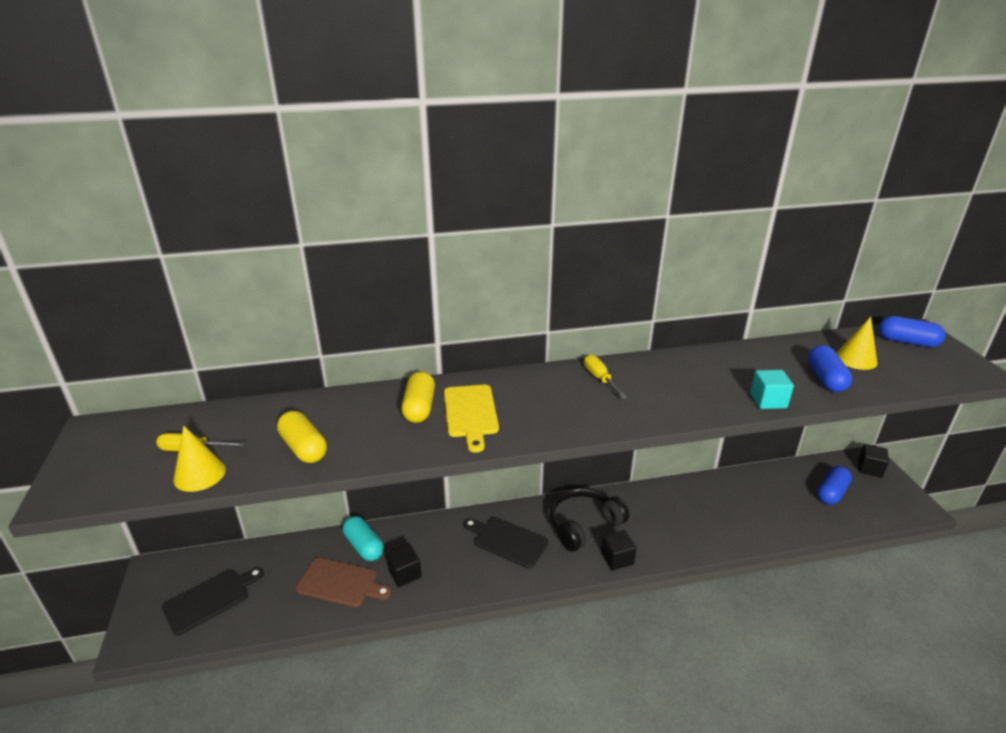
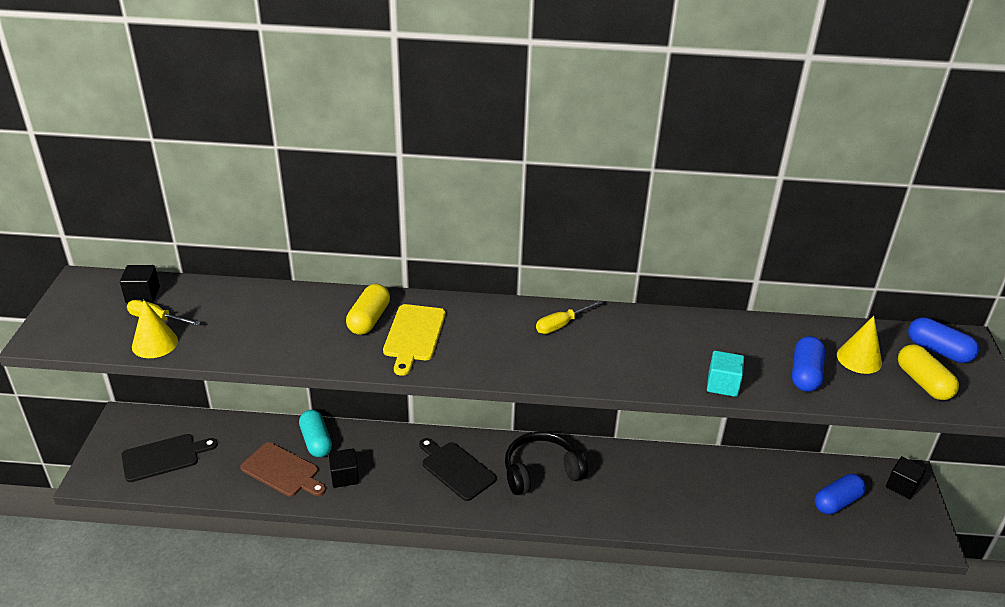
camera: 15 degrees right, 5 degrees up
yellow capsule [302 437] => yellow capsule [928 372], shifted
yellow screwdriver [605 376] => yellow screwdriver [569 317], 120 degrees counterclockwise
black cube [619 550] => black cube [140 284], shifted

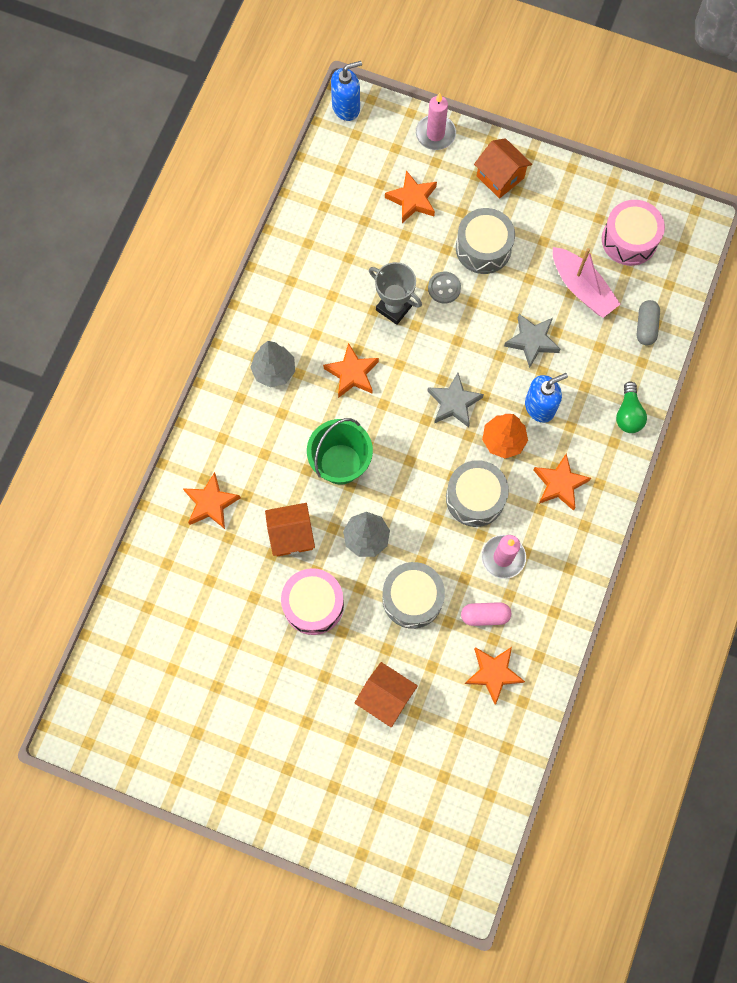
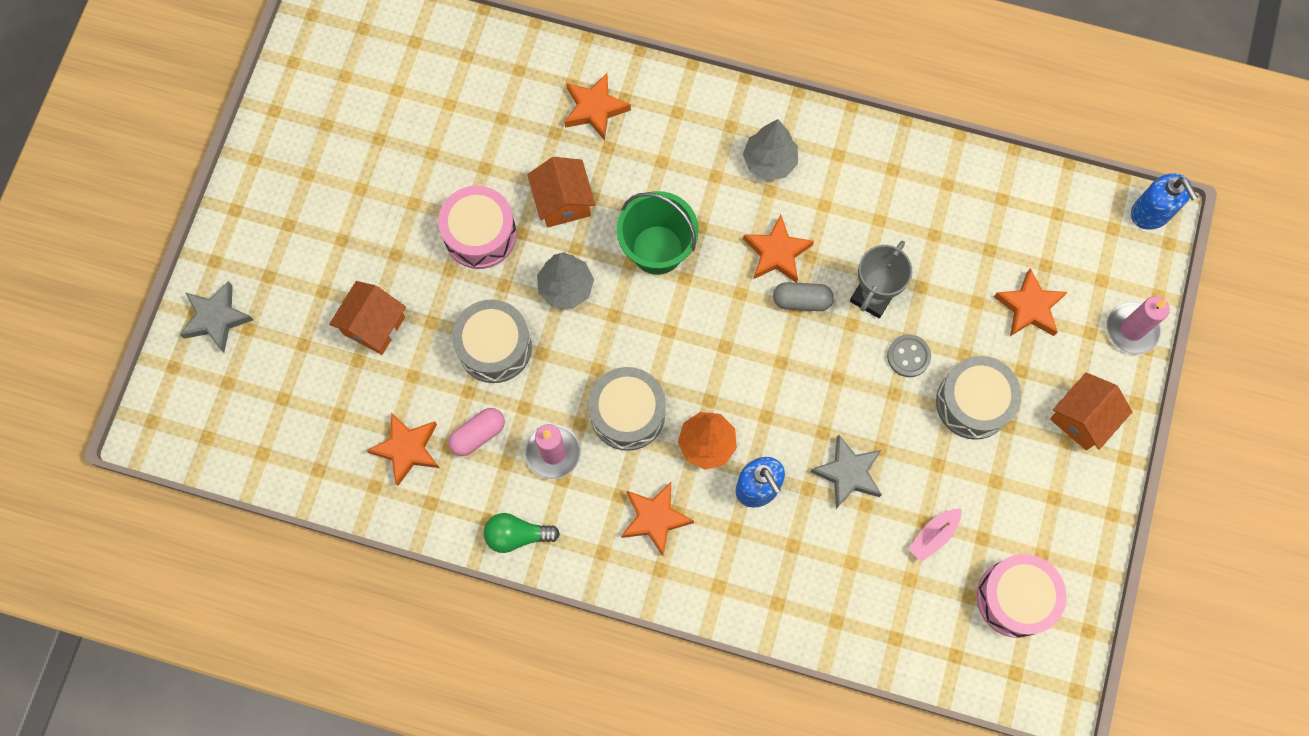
camera: 85 degrees right, 0 degrees up
grey star [455 400] => grey star [217 317], shifted
pink capsule [486 614] => pink capsule [476 432], 60 degrees clockwise
pink boat [586 282] => pink boat [934 535], x0.57
green light bulb [631 407] => green light bulb [522 533], shifted
grey capsule [648 322] => grey capsule [803 296], shifted

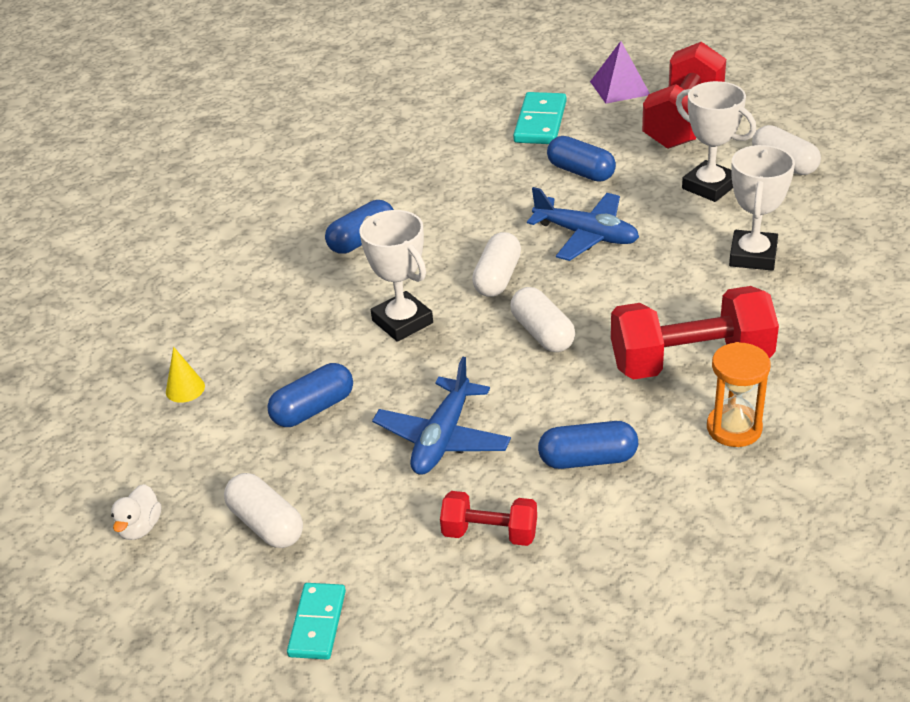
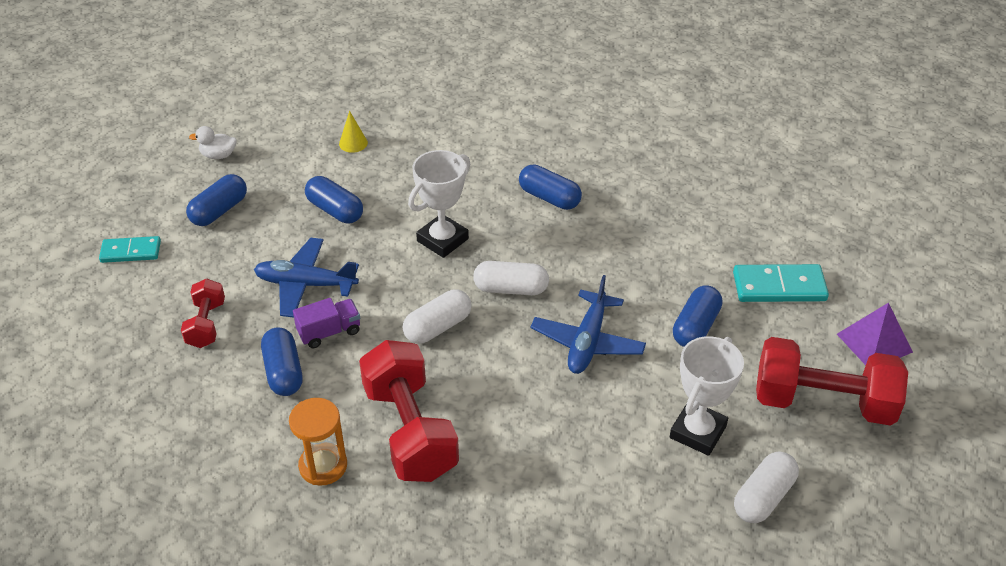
camera: 75 degrees right, 5 degrees up
white capsule [263 510] => blue capsule [216 200]
white trophy [762 208] => nothing
nothing => purple truck [326 323]

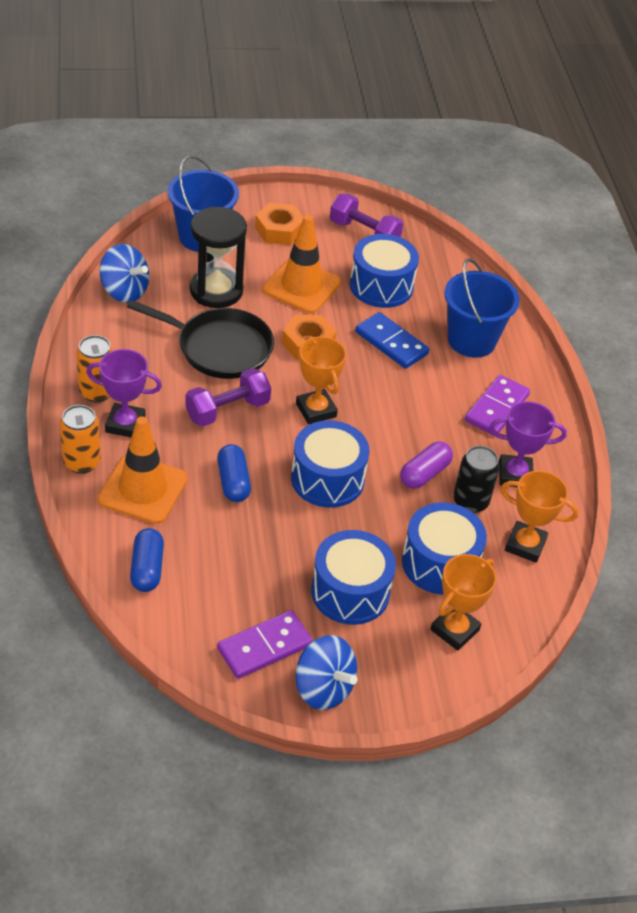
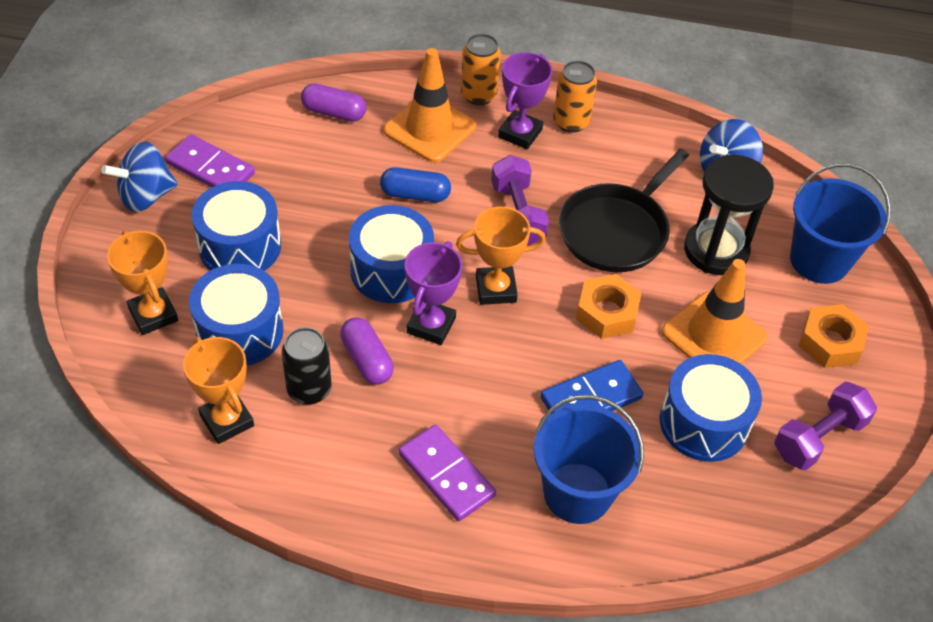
camera: 110 degrees right, 5 degrees up
blue capsule [147 560] => purple capsule [333 102]
purple domino [265 644] => purple domino [210 160], 45 degrees counterclockwise
purple trophy [528 444] => purple trophy [433 293], shifted
orange trophy [539 516] => orange trophy [218 390], 75 degrees counterclockwise

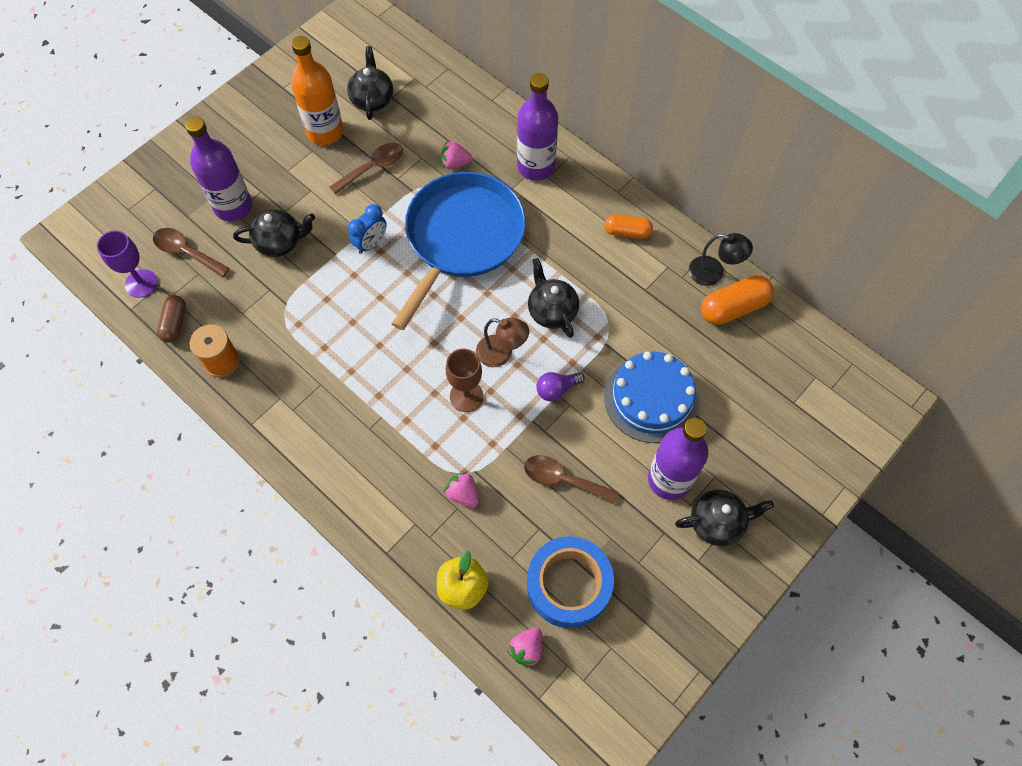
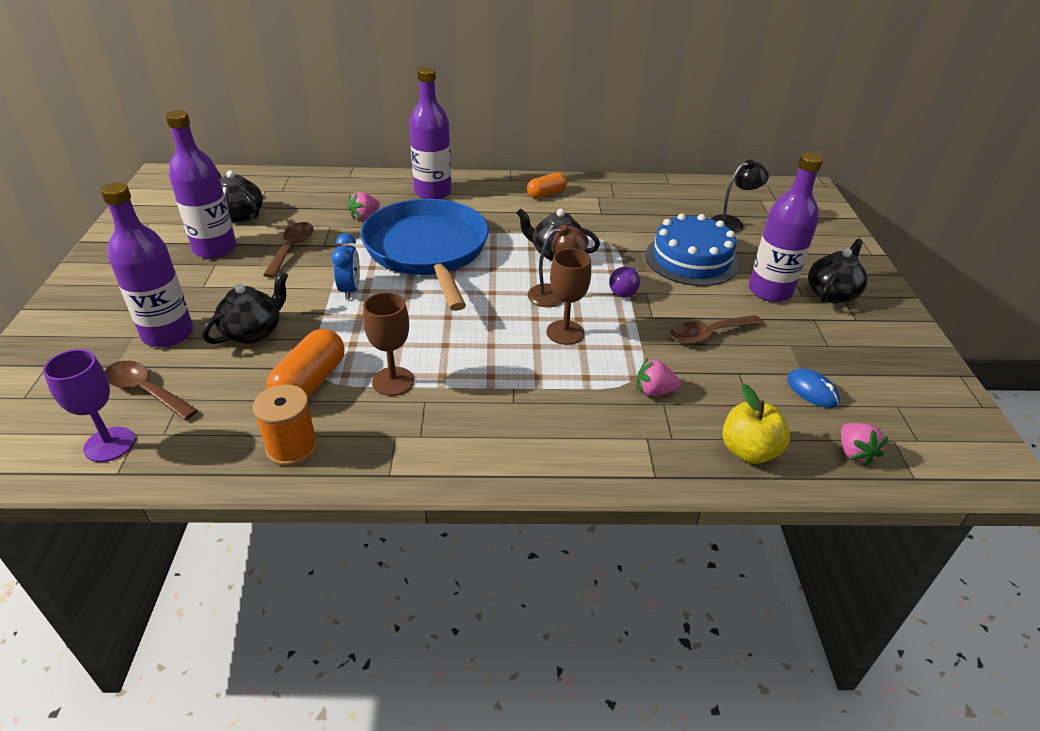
camera: 45 degrees left, 25 degrees down
brown spoon [191 252] => brown spoon [151 390], 45 degrees clockwise
brown capsule [171 318] => nothing
orange bottle [317 90] => purple bottle [201 184]
blue tape [570 582] => blue mouse [813 388]
black lamp [721 259] => black lamp [740 195], shifted
orange capsule [737 300] => orange capsule [305 363], shifted
nothing => brown goblet [388 344]

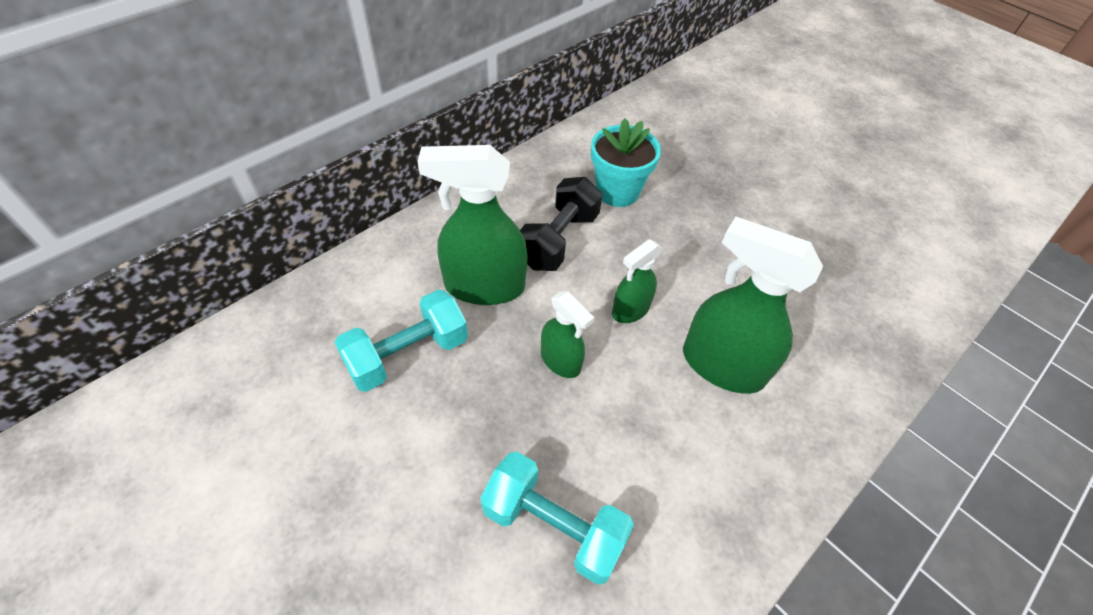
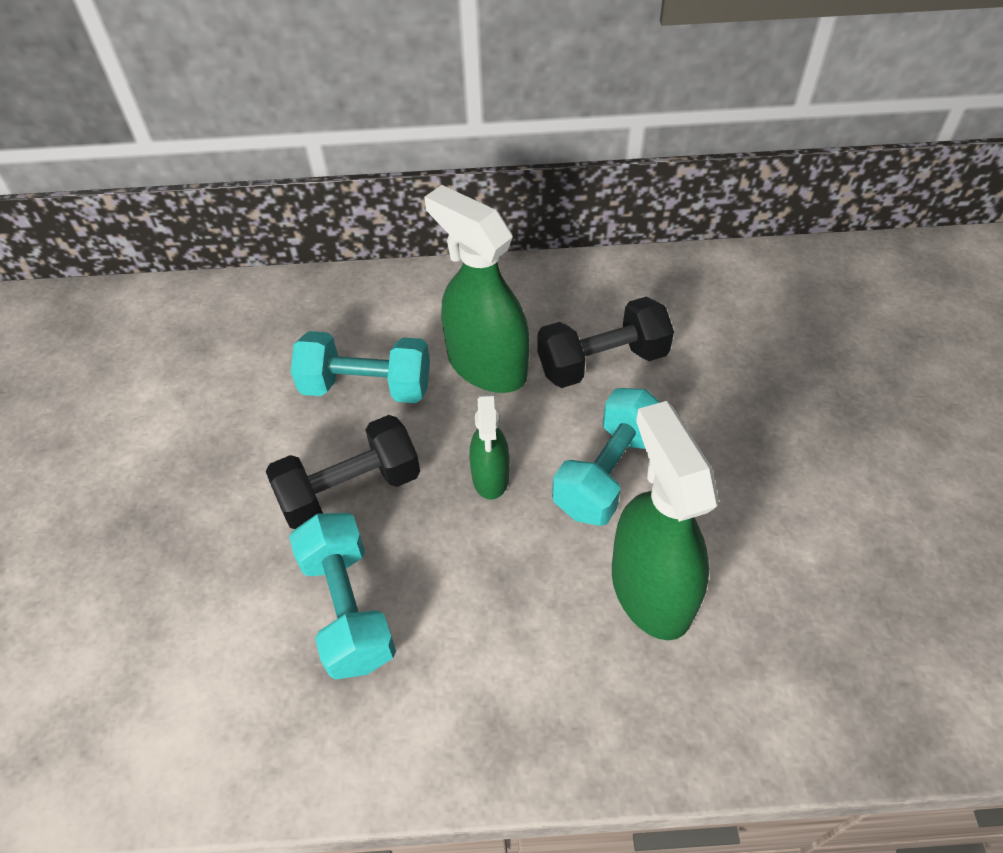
camera: 45 degrees right, 0 degrees up
turquoise flower pot [626 162] => nothing
green spray bottle [637 281] => turquoise dumbbell [606 457]
nothing => black dumbbell [343 472]

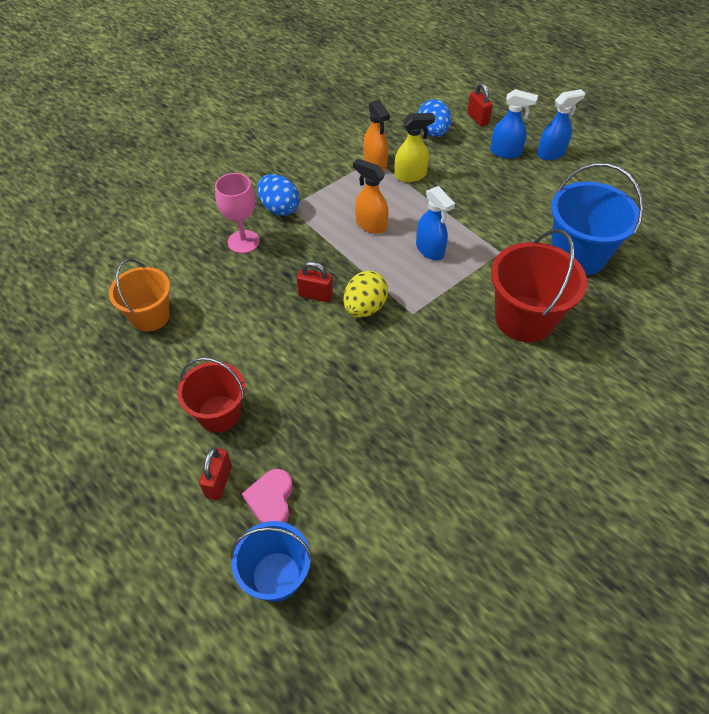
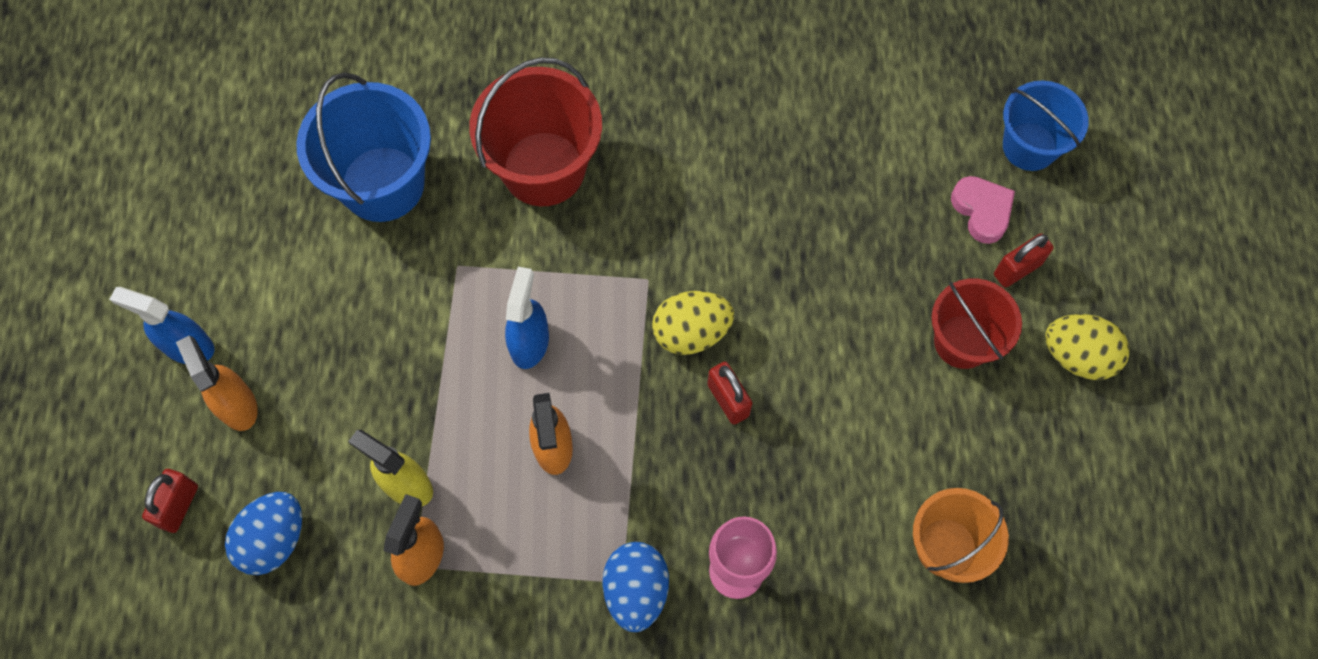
camera: 135 degrees left, 15 degrees up
pink heart [267 496] => pink heart [983 210], 75 degrees counterclockwise
blue spray bottle [514 124] => orange spray bottle [217 383]
nothing => yellow egg [1087 347]

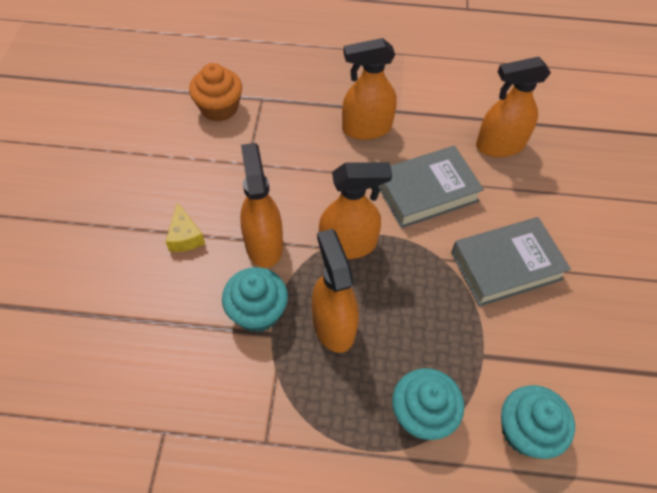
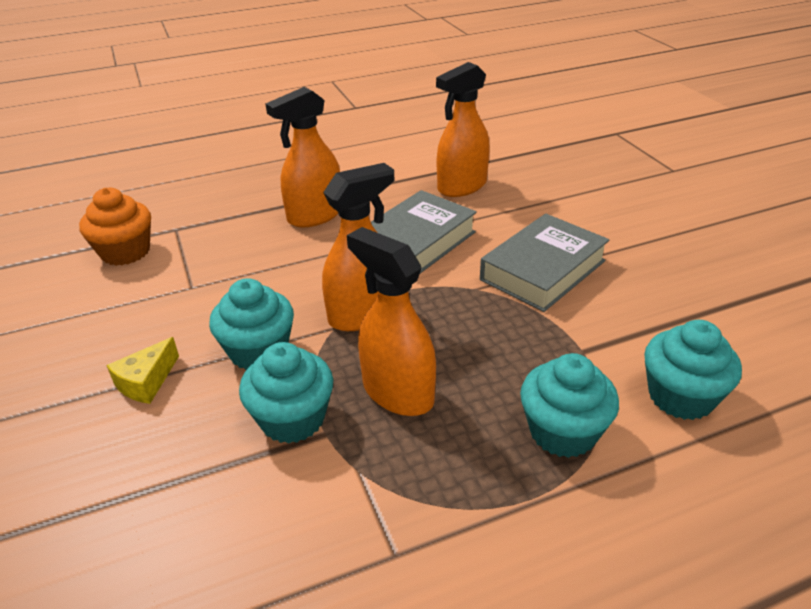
camera: 25 degrees left, 20 degrees down
yellow cheese [185 227] => yellow cheese [142 370], 75 degrees clockwise
orange spray bottle [261 205] => turquoise cupcake [251 324]

